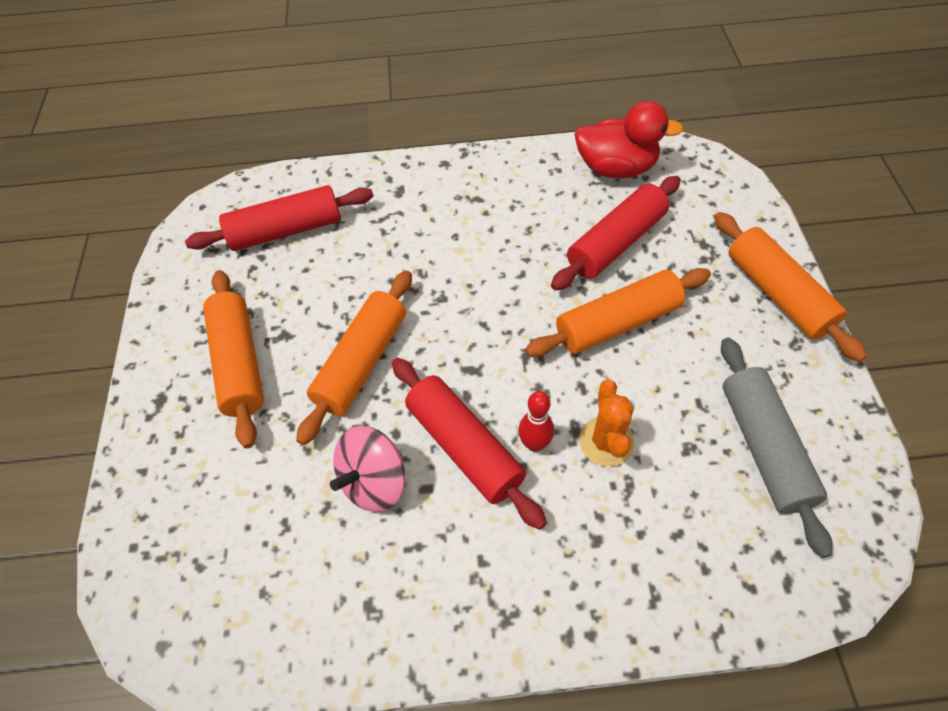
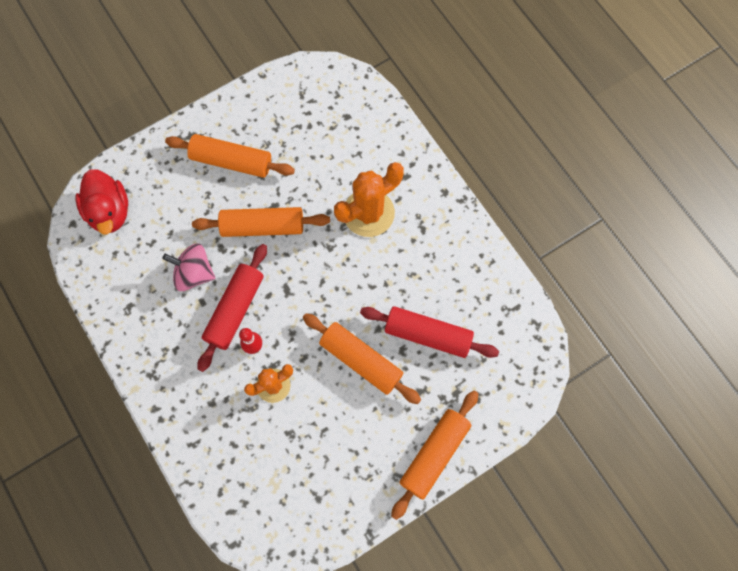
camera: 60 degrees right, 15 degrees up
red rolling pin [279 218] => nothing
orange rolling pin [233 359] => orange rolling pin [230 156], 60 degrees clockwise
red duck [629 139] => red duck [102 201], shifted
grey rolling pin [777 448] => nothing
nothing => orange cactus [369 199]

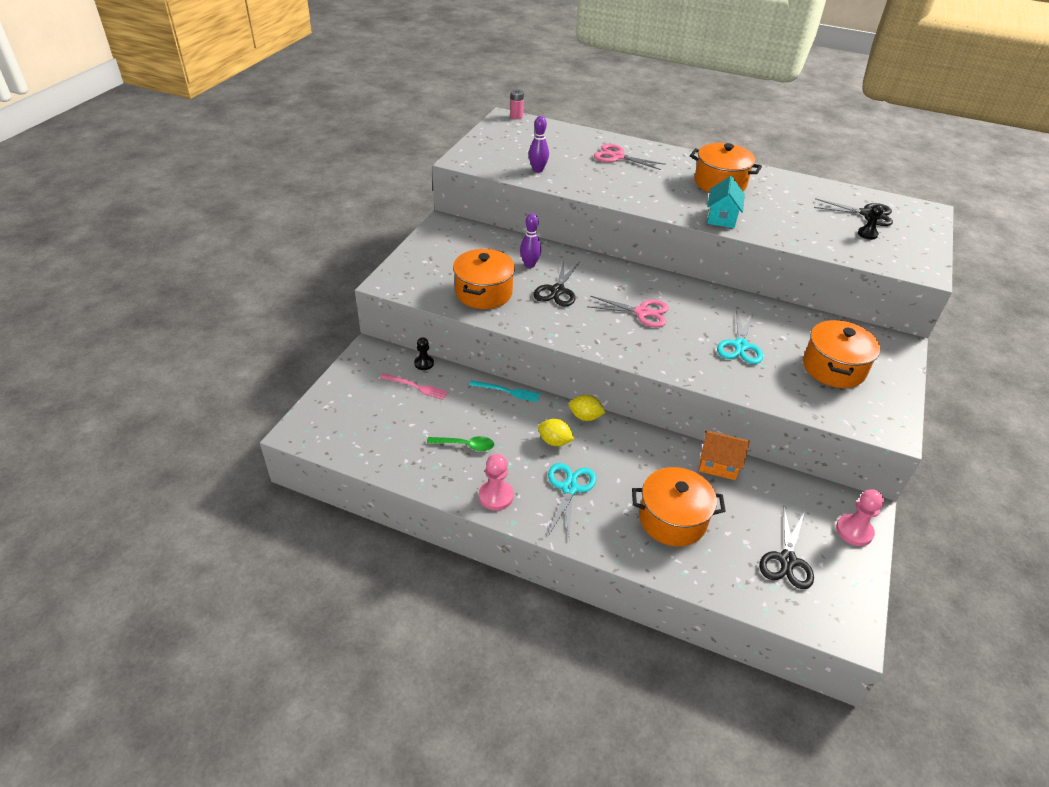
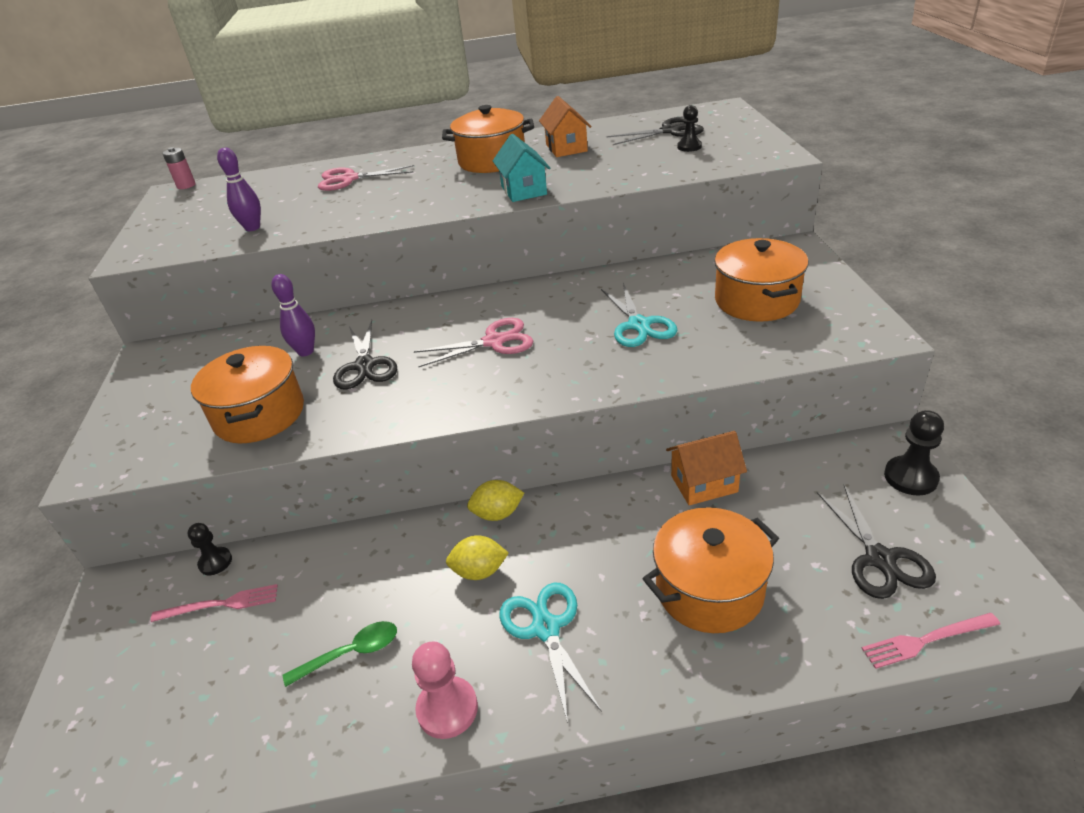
camera: 25 degrees left, 5 degrees down
turquoise fork [504 391] => nothing
pink pawn [860 517] => black pawn [914 452]
nothing => orange house [565 126]
nothing => pink fork [930 641]

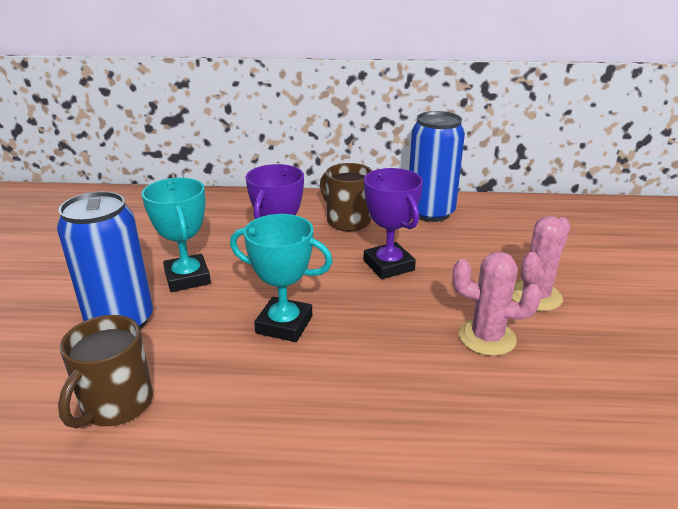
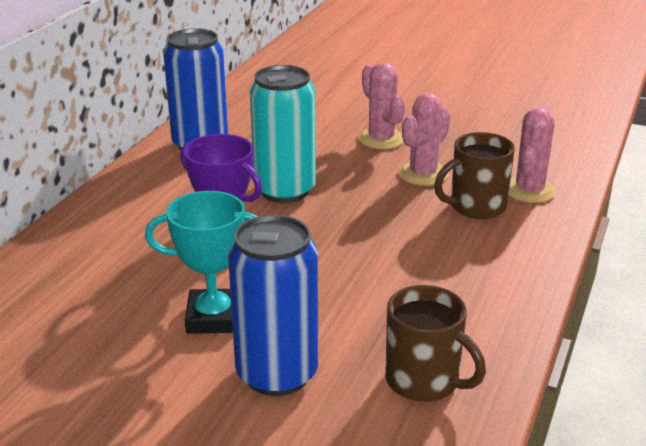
camera: 70 degrees left, 0 degrees up
turquoise trophy [281 278] => nothing
brown mug [346 197] => brown mug [474 175], shifted
purple trophy [393 223] => turquoise can [283 134]
nothing => pink cactus [532 155]

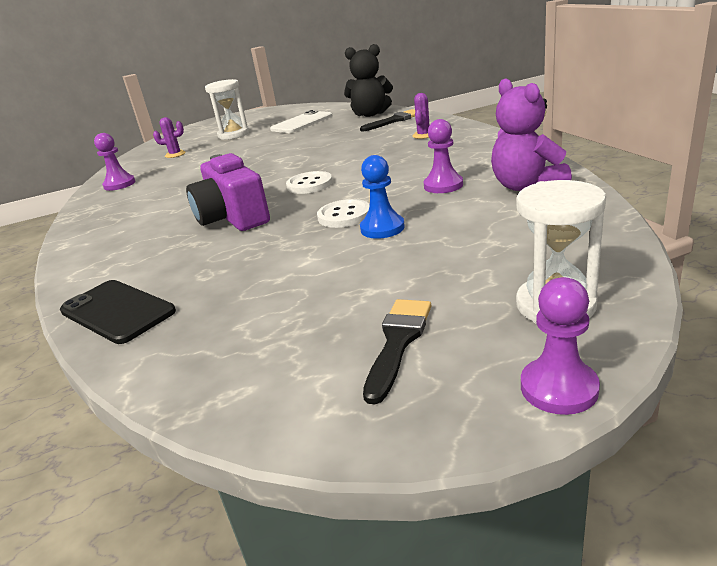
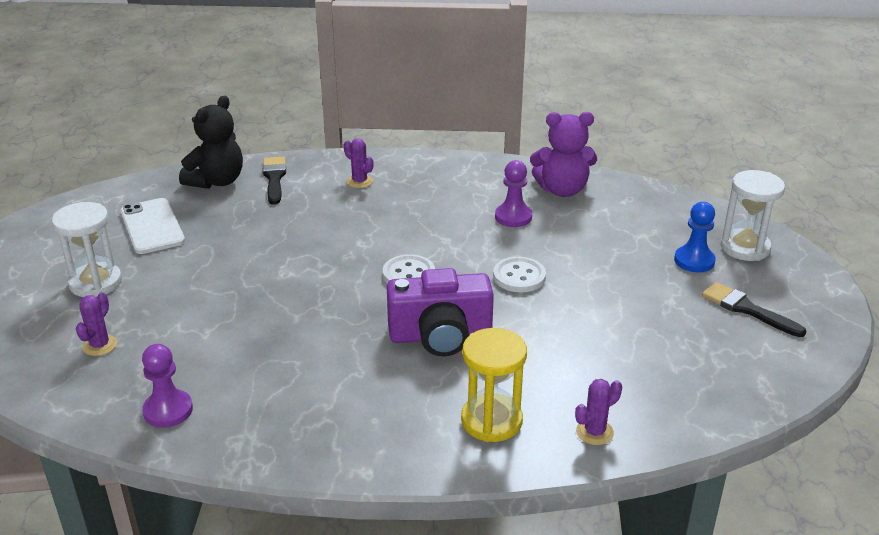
camera: 70 degrees left, 5 degrees up
black phone [118 312] => purple cactus [598 412]
blue pawn [382 197] => blue pawn [695 237], shifted
purple pawn [560 346] => nothing
nothing => yellow hourglass [494 385]

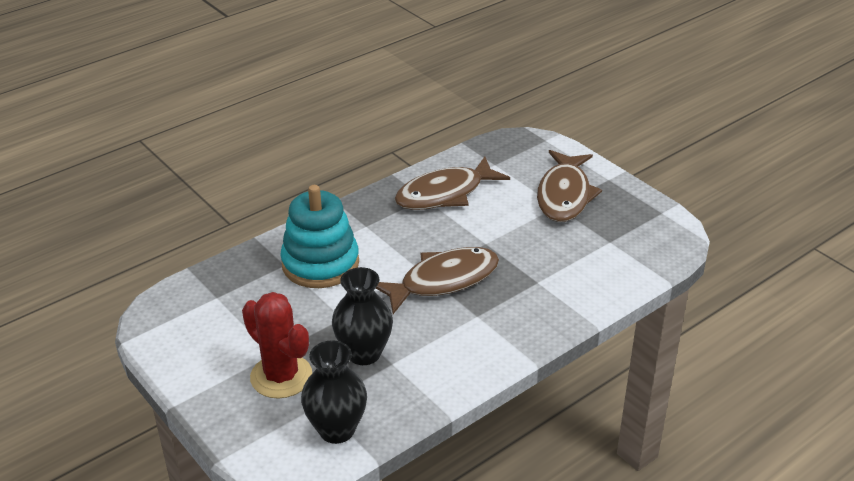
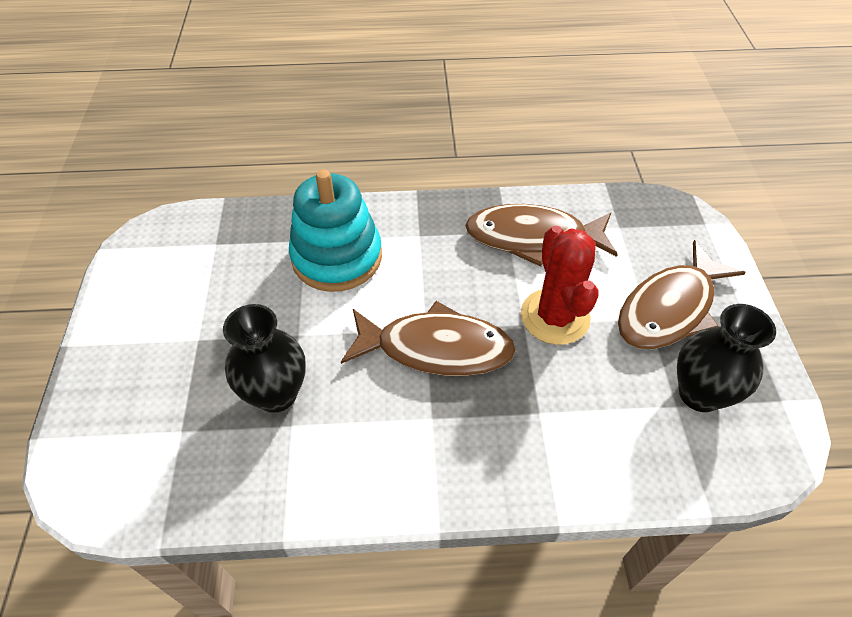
camera: 35 degrees right, 15 degrees up
red cactus [277 345] => red cactus [560 285], shifted
black vase [334 392] => black vase [726 358], shifted

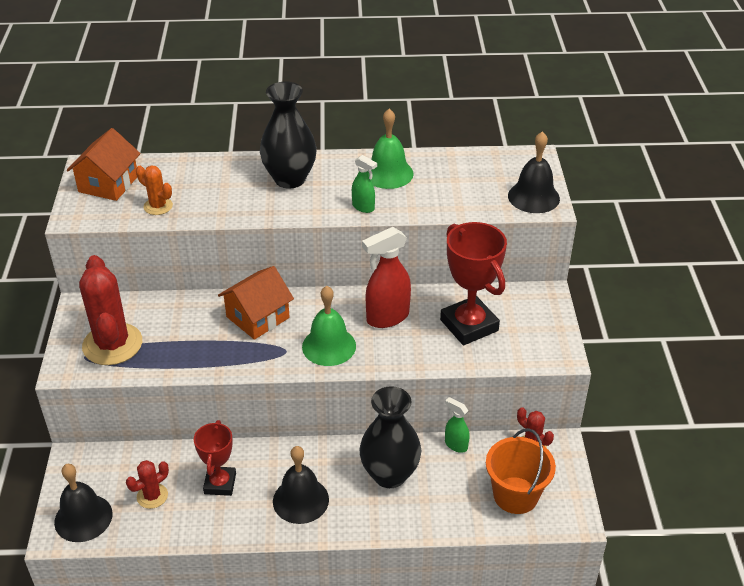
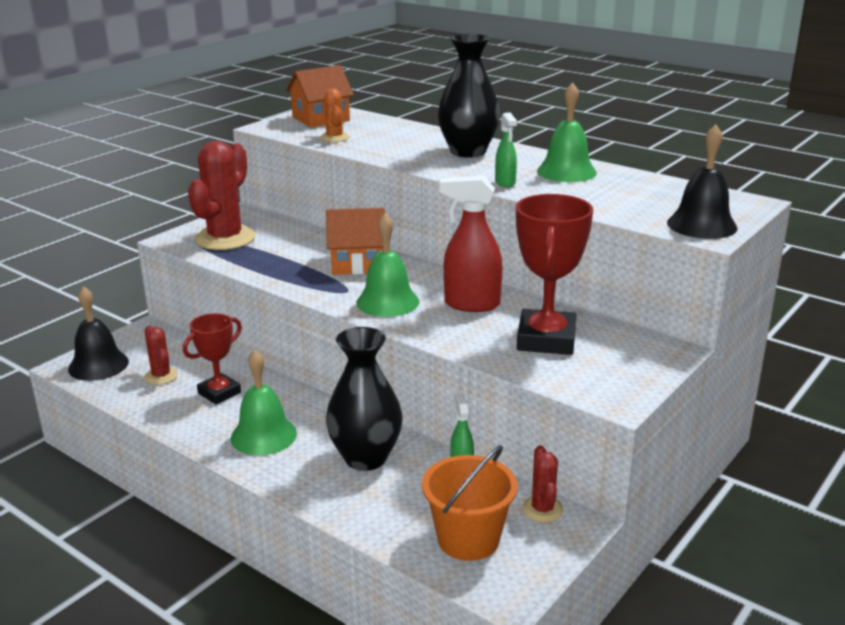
camera: 40 degrees right, 15 degrees down
red cactus [147 484] => red cactus [161 355], 60 degrees clockwise
black bell [301 485] => green bell [263 403]

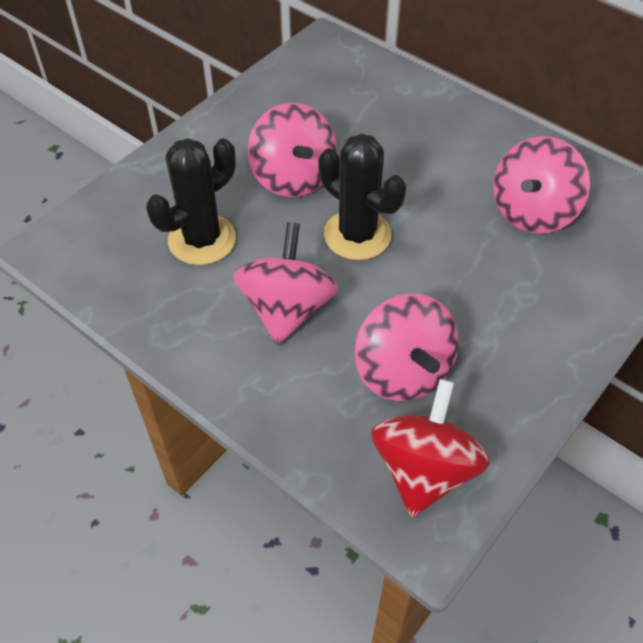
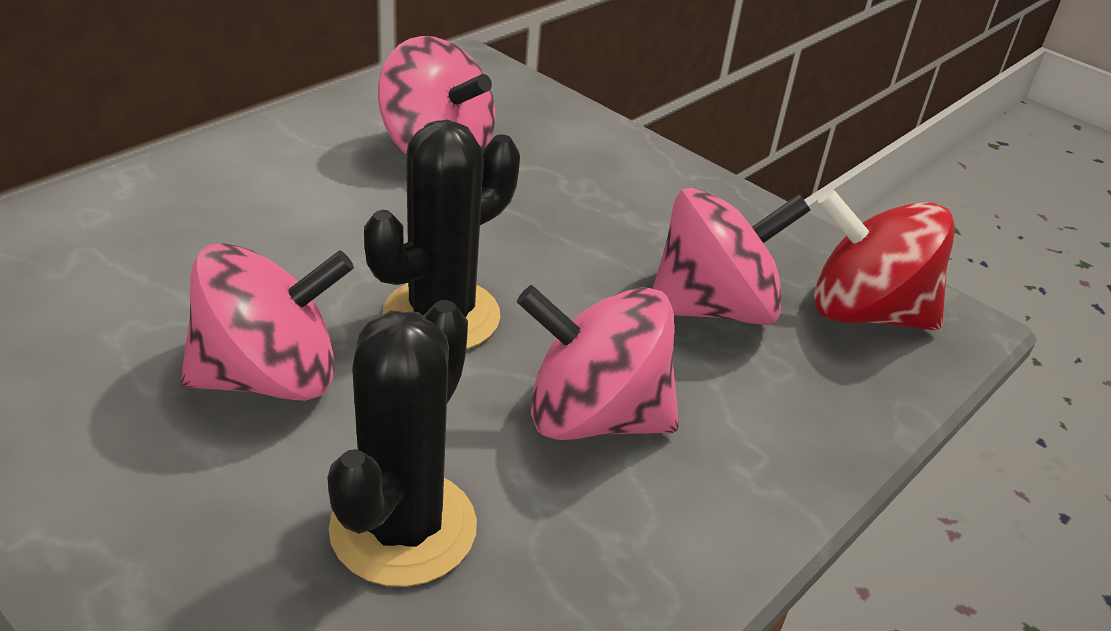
camera: 90 degrees left, 15 degrees down
black cactus [191 201] => black cactus [402 443], 60 degrees clockwise

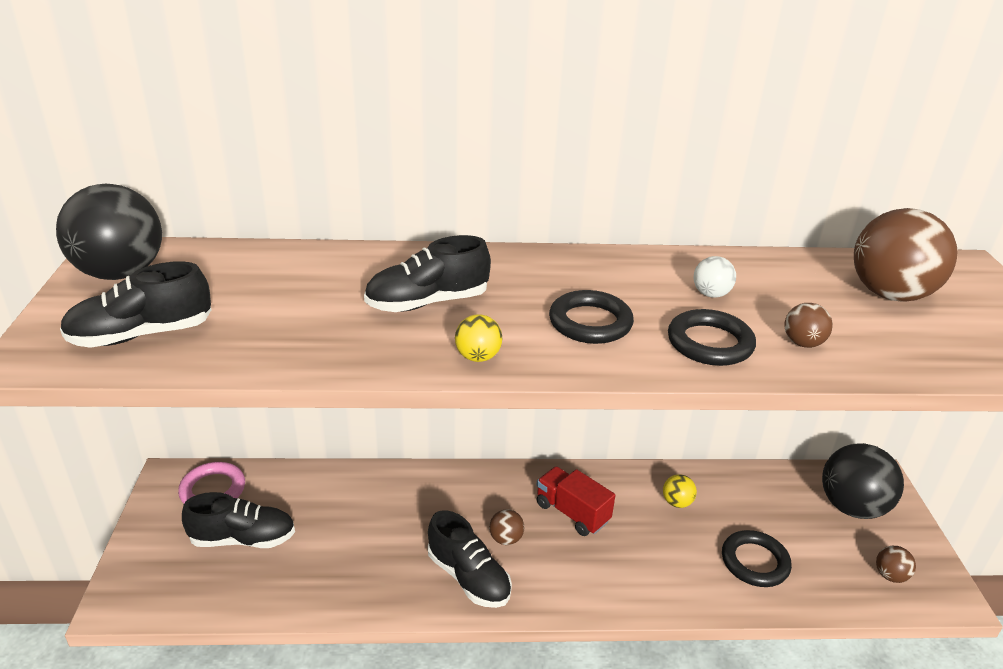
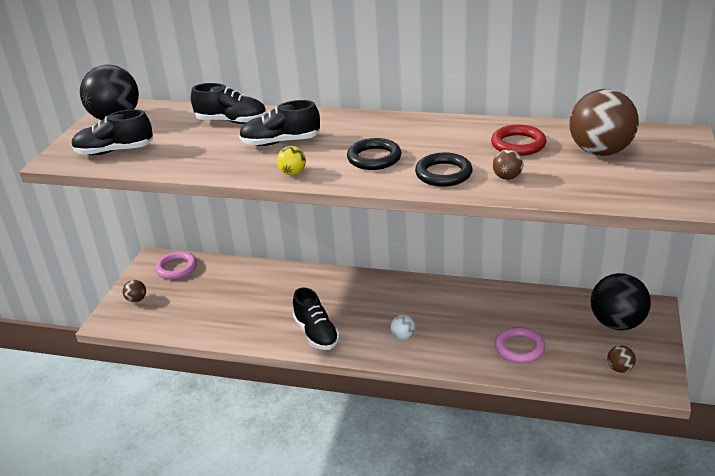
camera: 20 degrees right, 0 degrees up
black shoe [238 520] => black shoe [228 103], shifted
brown ball [506 527] => brown ball [134 291], shifted
red truck [575 501] => nothing
yellow ball [680 491] => nothing
white ball [715 277] => white ball [403 327], shifted
black ring [757 558] => pink ring [520 345]
nothing => red ring [519 140]

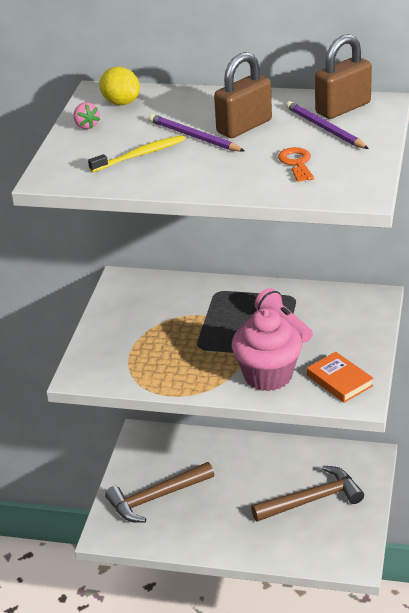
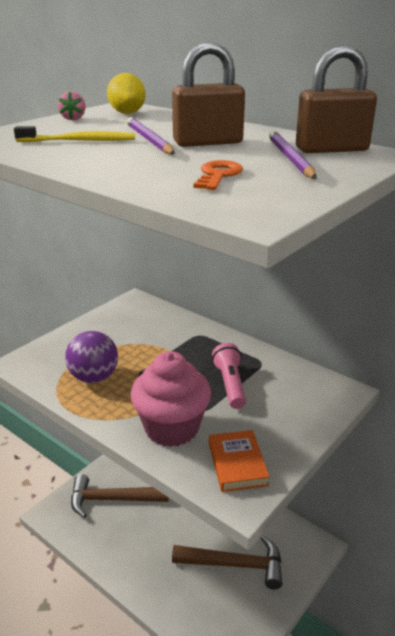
camera: 25 degrees right, 5 degrees down
nothing => purple ball [91 357]

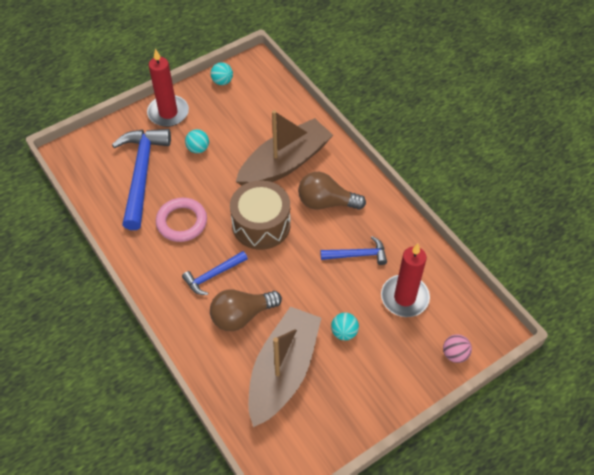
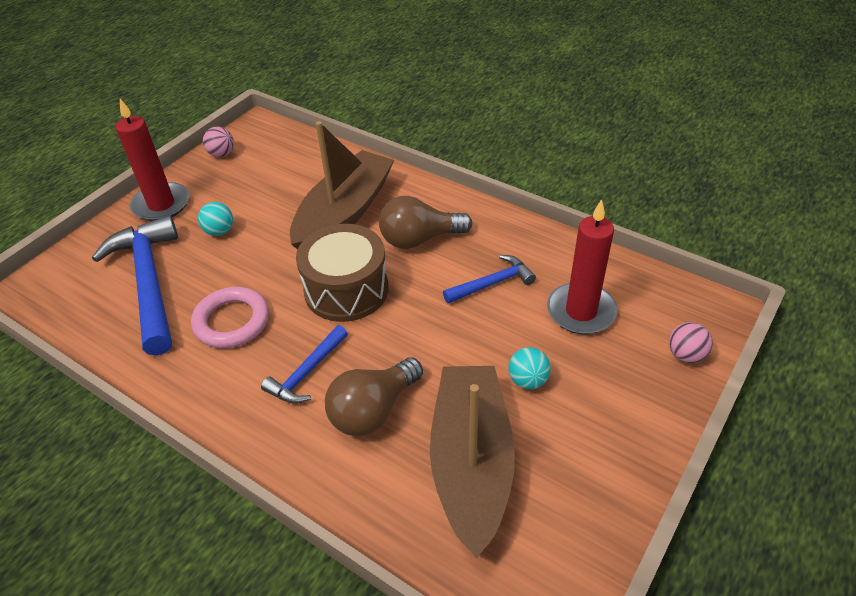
camera: 20 degrees left, 10 degrees down
turquoise ball [221 73] => pink ball [218 142]

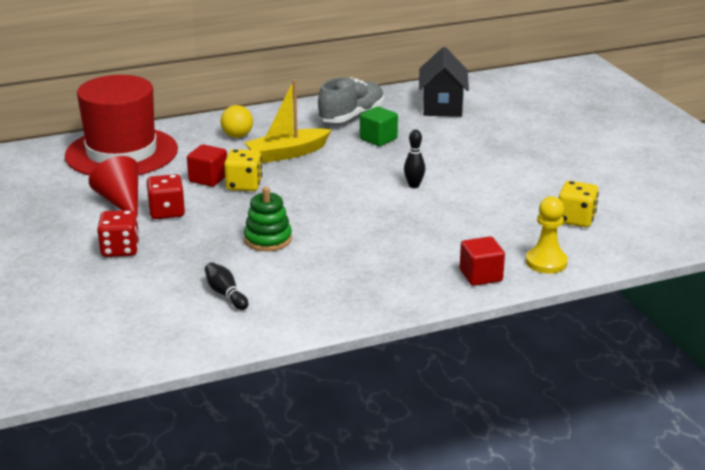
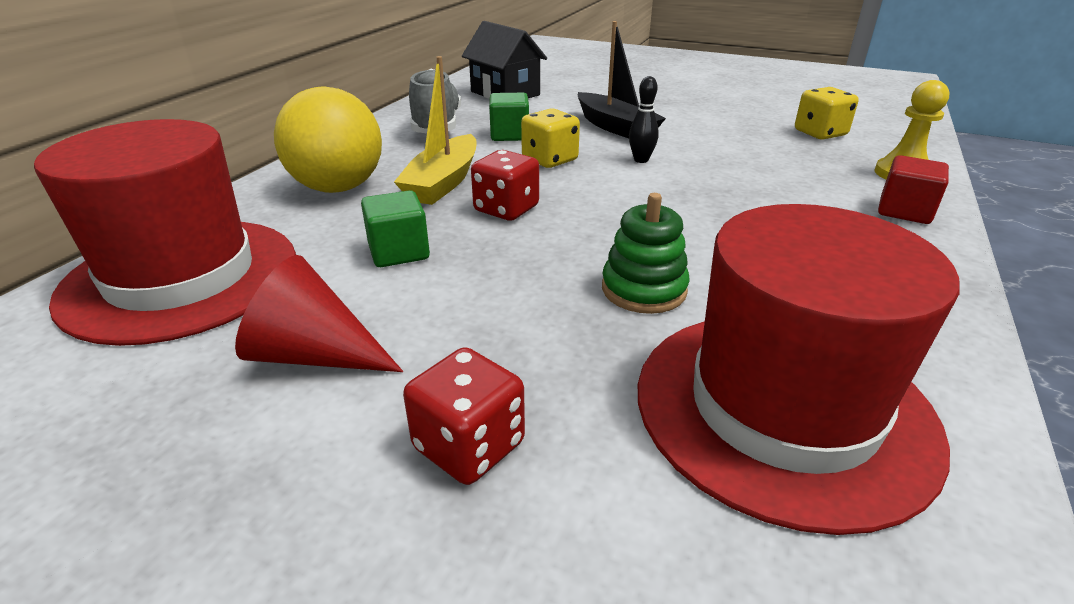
camera: 45 degrees left, 5 degrees up
red dice [165 196] => red dice [505 185], shifted
red cube [207 165] => green cube [395 228]
black bowling pin [226 286] => red hat [799 369]
yellow ball [237 121] => yellow ball [328 140], x1.91
yellow dice [243 170] => yellow dice [550 138], shifted
nothing => black boat [622 79]

